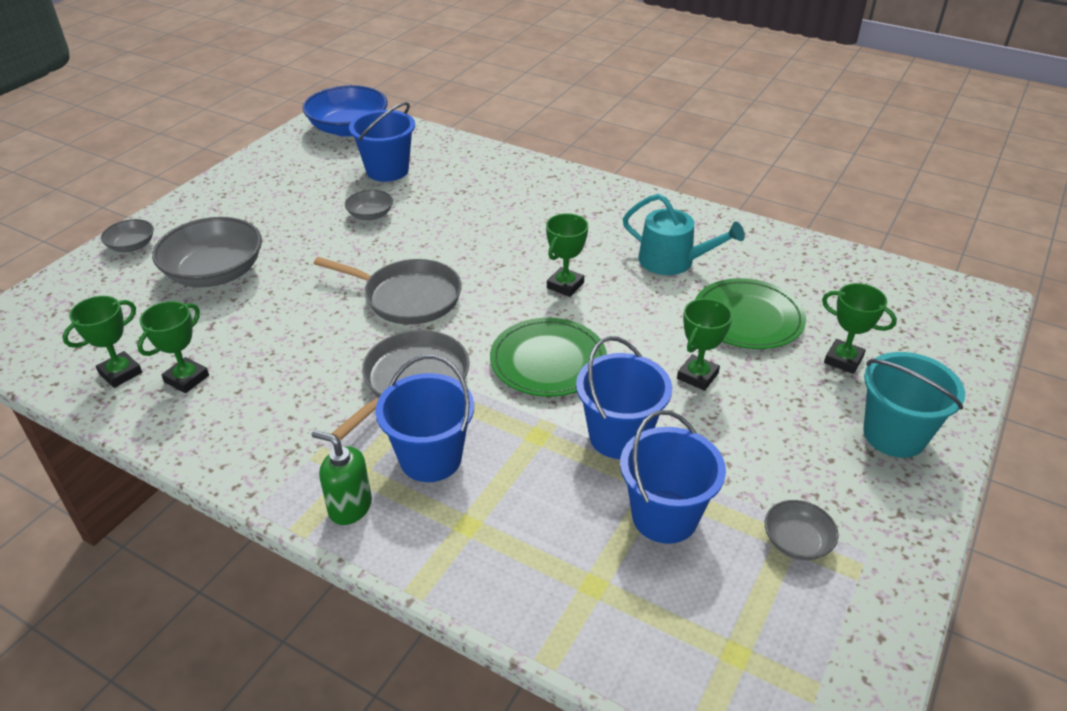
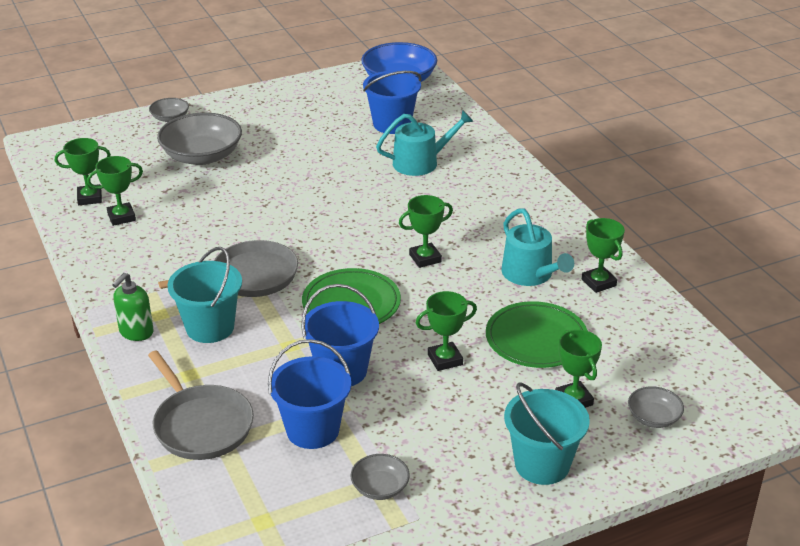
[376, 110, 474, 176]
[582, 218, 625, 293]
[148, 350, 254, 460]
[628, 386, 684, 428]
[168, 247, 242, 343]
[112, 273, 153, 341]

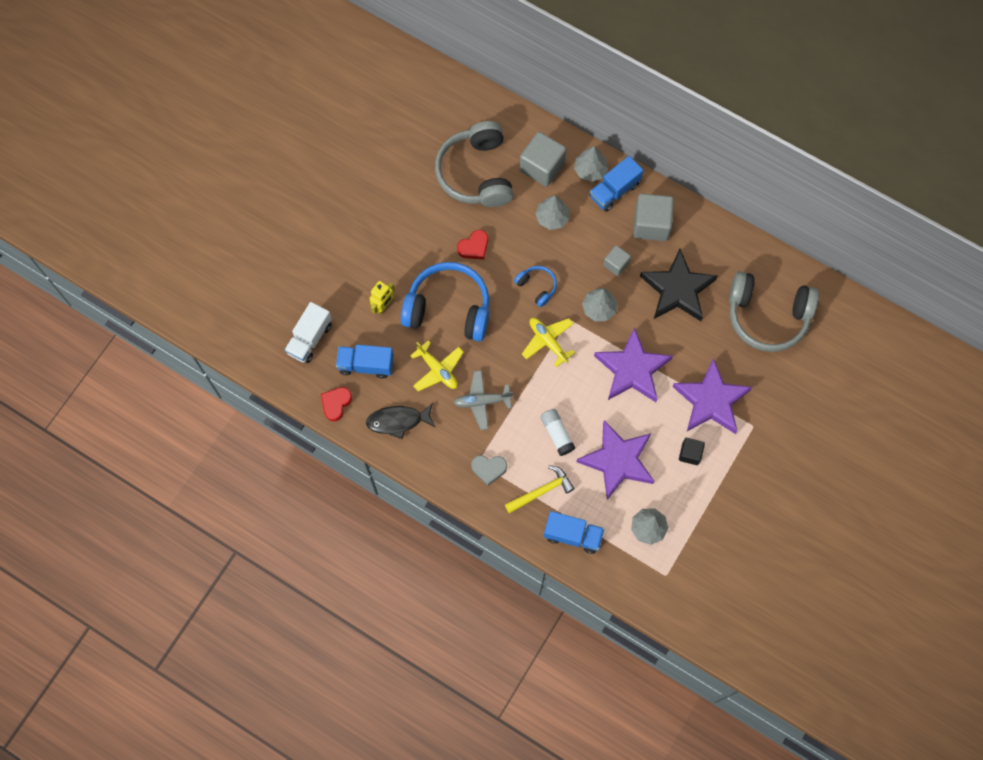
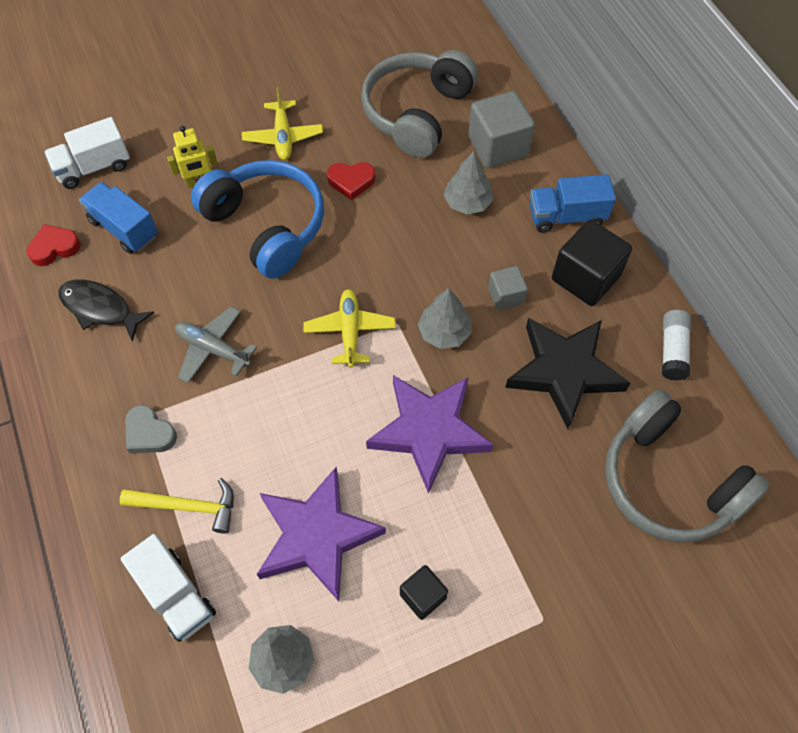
[514, 266, 557, 307] (first image)
[574, 146, 608, 182] (first image)
[672, 358, 752, 434] (first image)
[242, 87, 323, 160]
[662, 310, 691, 381]
[120, 534, 216, 642]
[552, 220, 632, 306]

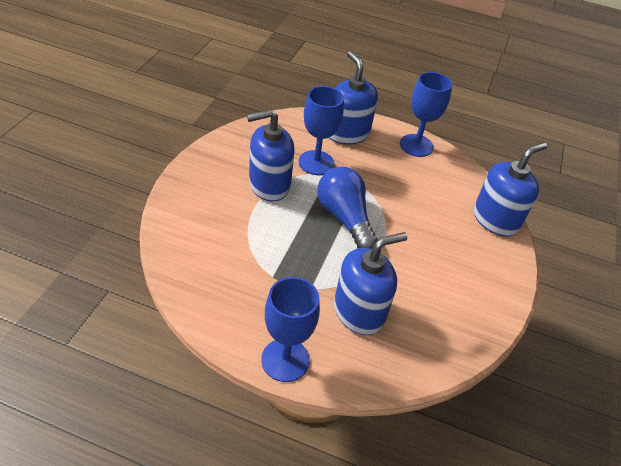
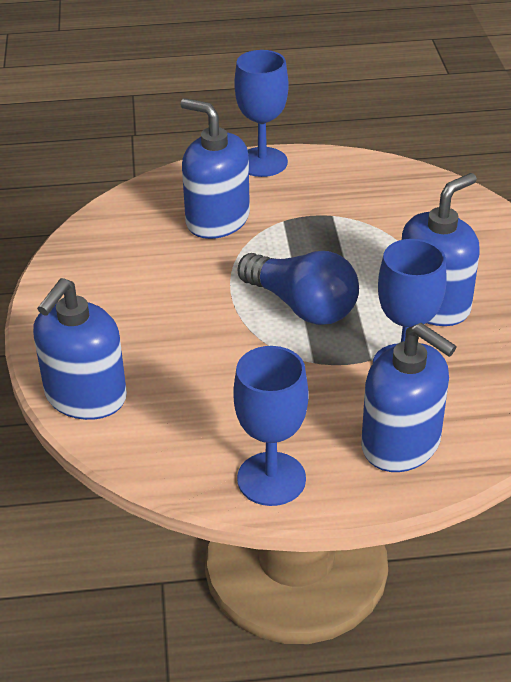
[180, 98, 250, 239]

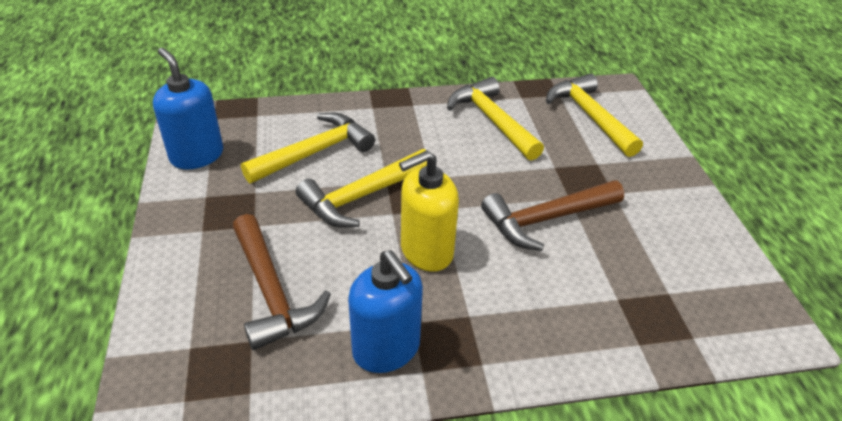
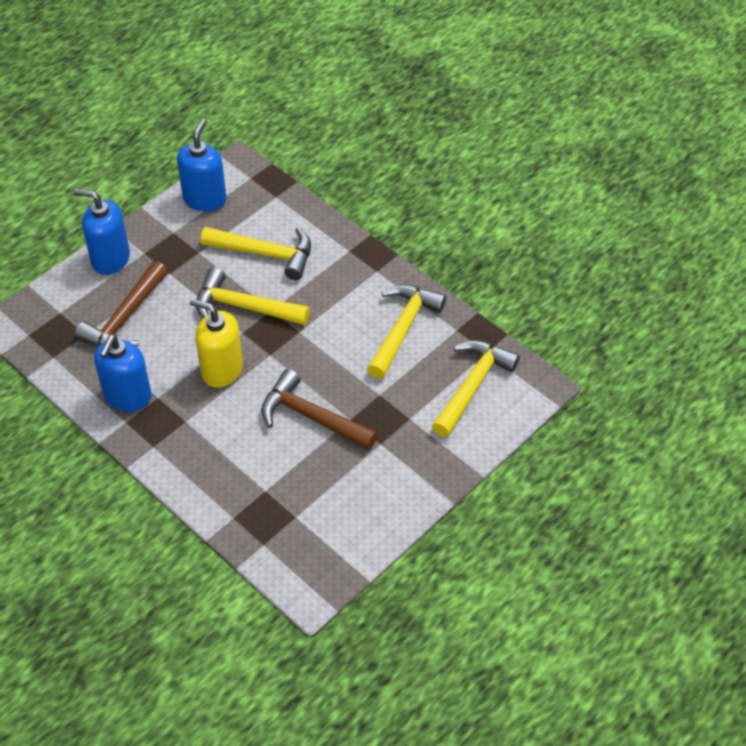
[74, 189, 130, 275]

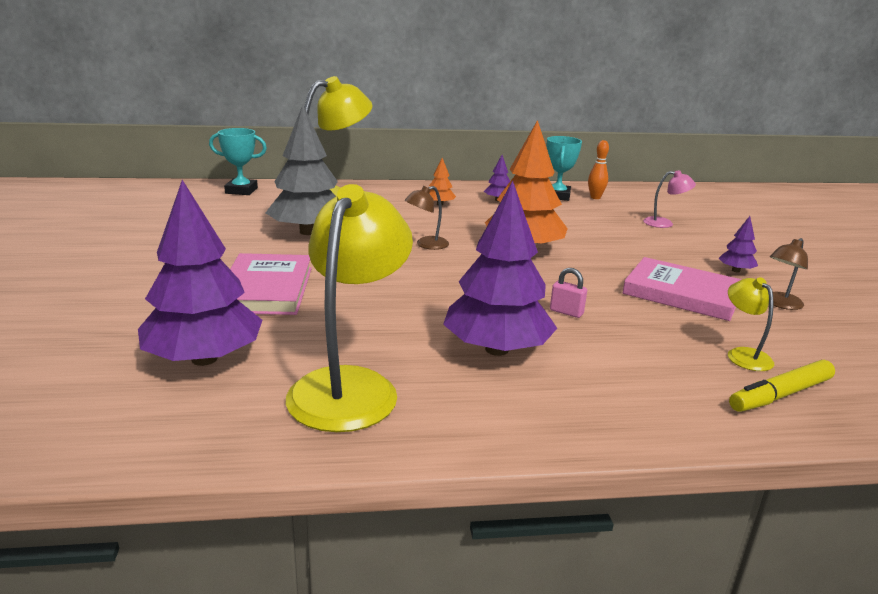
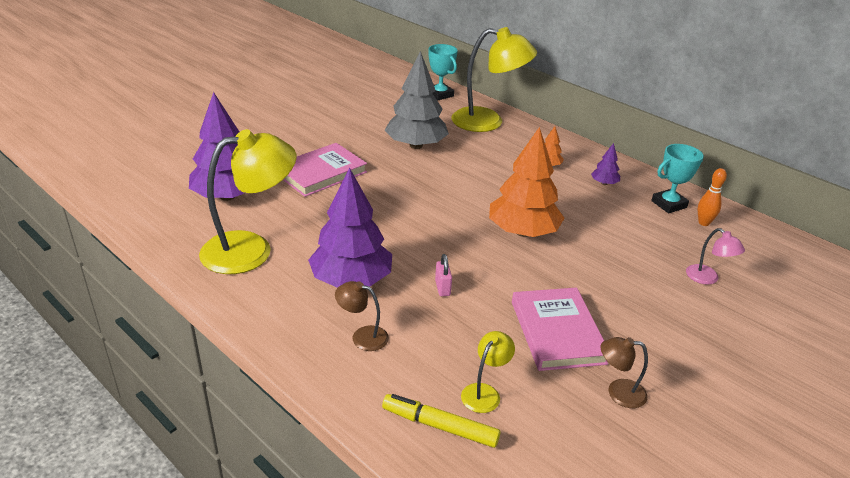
[719, 216, 758, 273] (first image)
[335, 281, 389, 351]

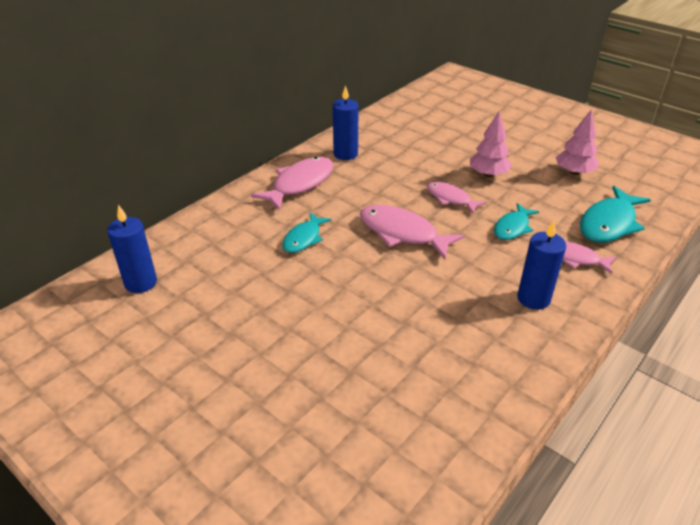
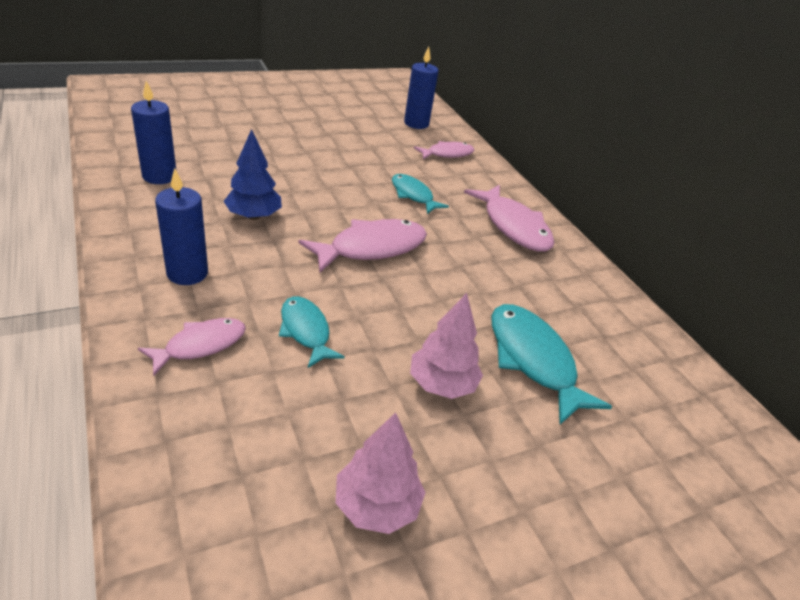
[224, 129, 282, 220]
[131, 81, 176, 184]
[414, 141, 474, 160]
[491, 304, 612, 425]

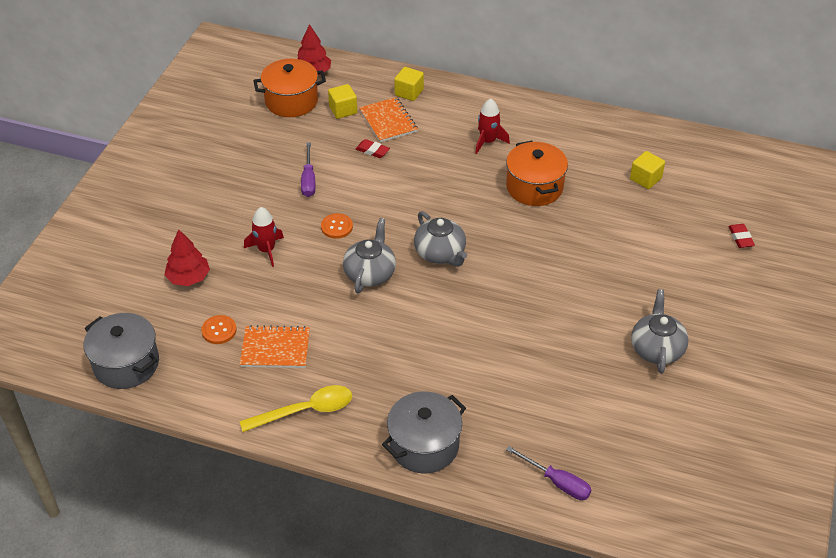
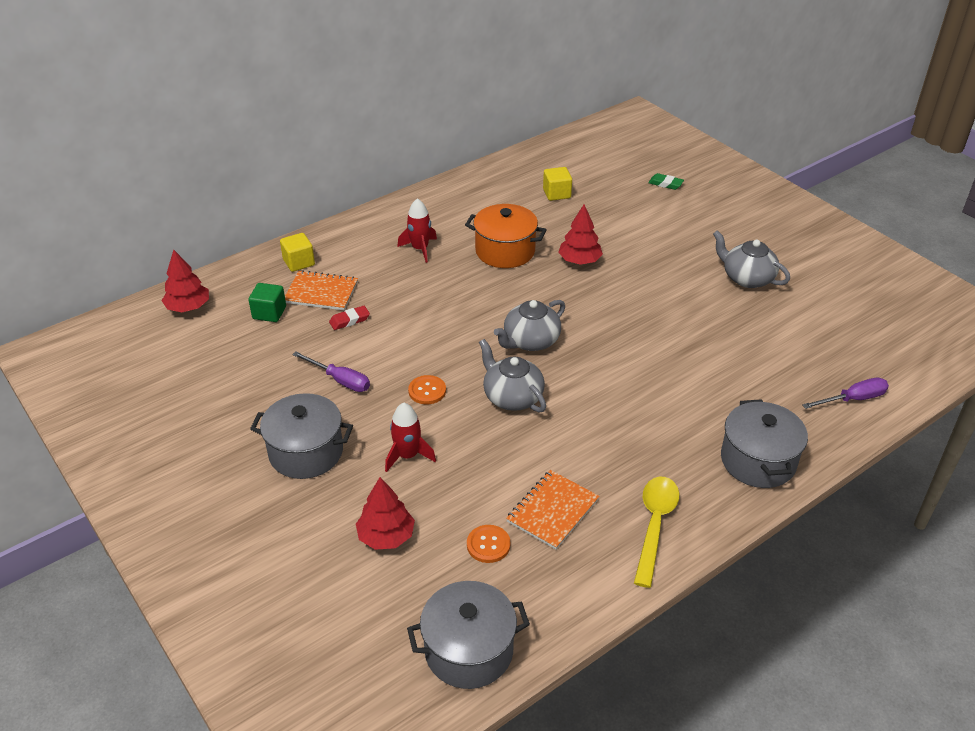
[253, 59, 326, 117] (first image)
[250, 393, 353, 479]
[558, 204, 603, 265]
[248, 283, 286, 322]
[648, 173, 684, 190]
[494, 300, 565, 351]

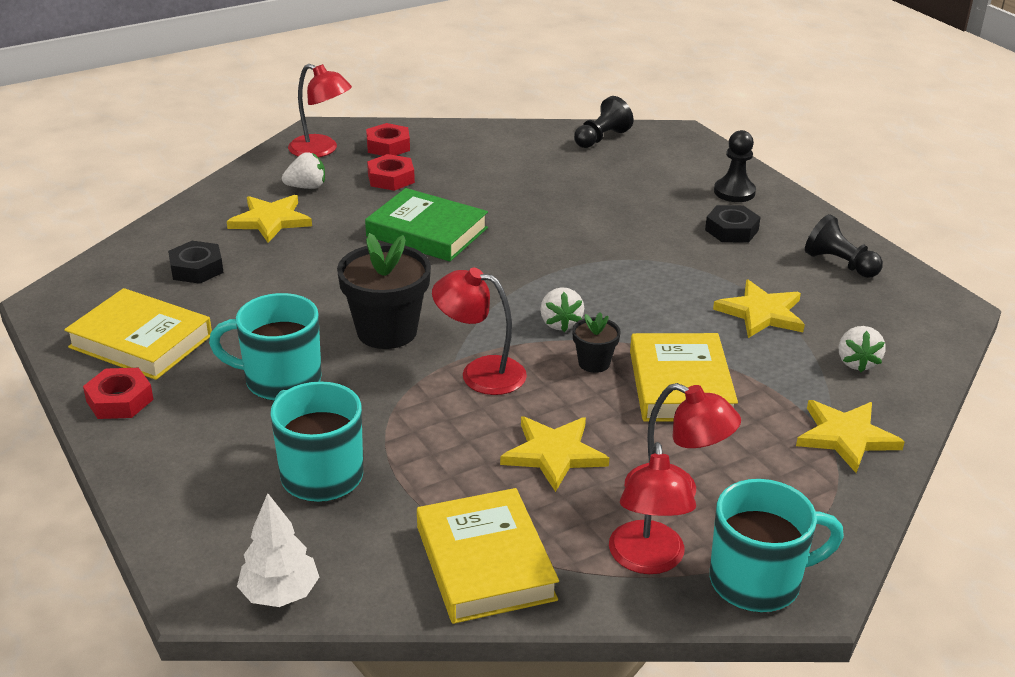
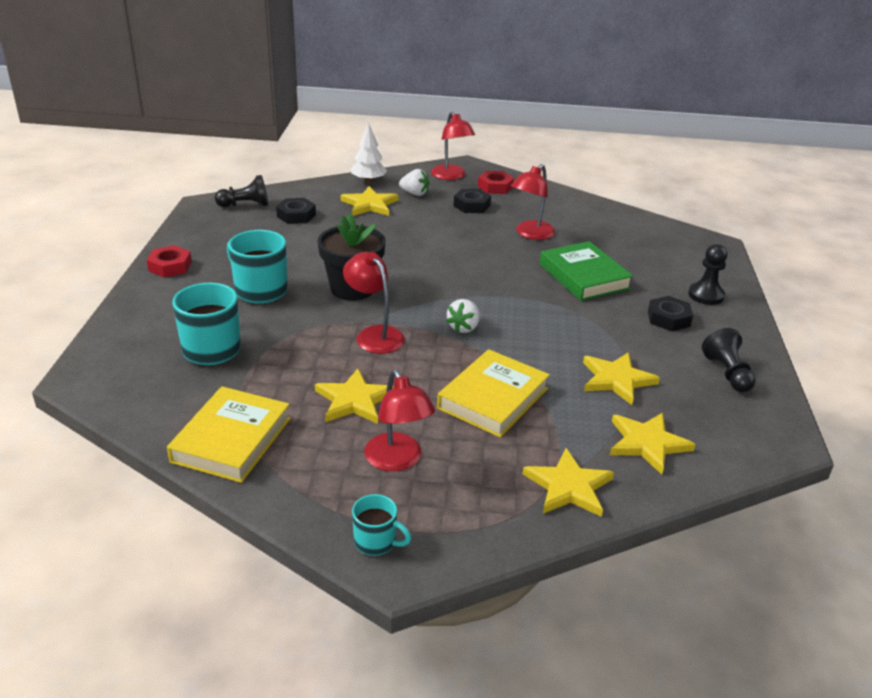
[64, 288, 212, 380] (first image)
[572, 312, 621, 373] (first image)
[351, 122, 387, 183]
[540, 241, 633, 301]
[215, 175, 268, 207]
[511, 164, 555, 240]
[610, 413, 695, 474]
[454, 189, 491, 213]
[352, 494, 412, 556]

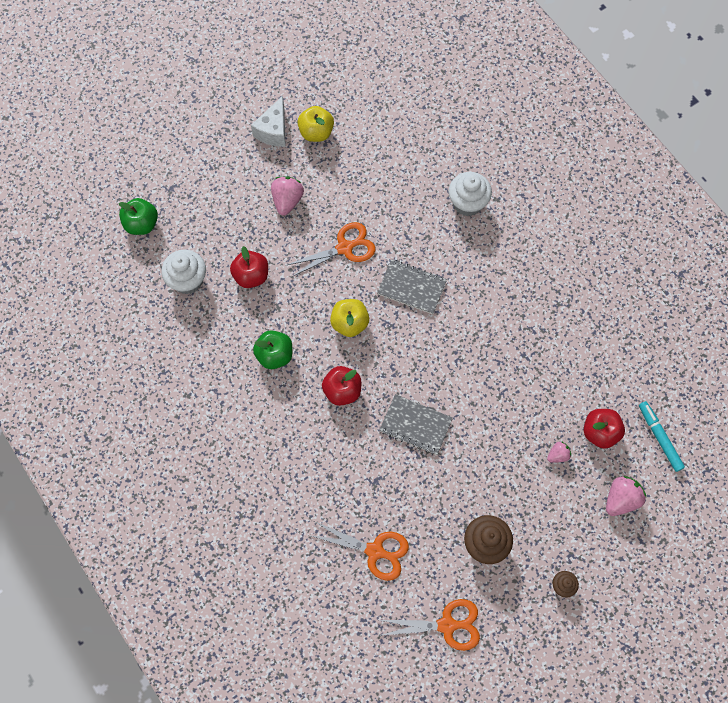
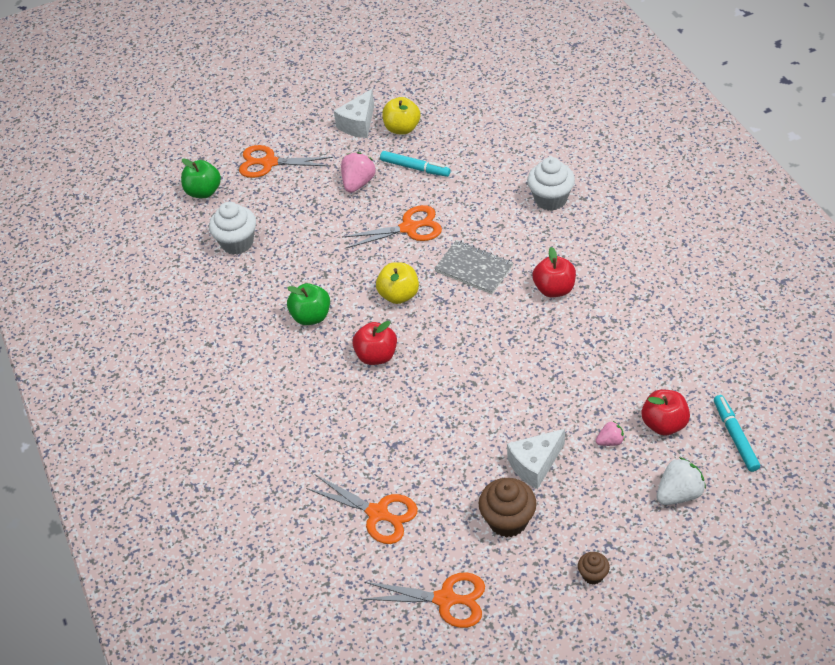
[379, 394, 453, 455] (first image)
[239, 145, 333, 178]
[380, 151, 451, 177]
[507, 429, 565, 489]
[533, 247, 576, 297]
[656, 457, 706, 505]

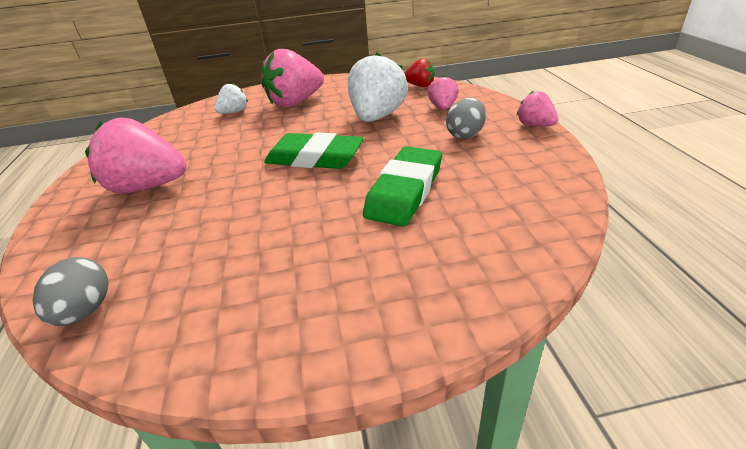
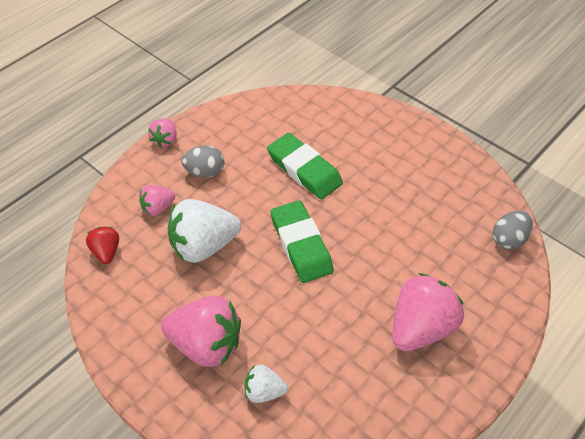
[392, 273, 464, 351]
[267, 133, 343, 199]

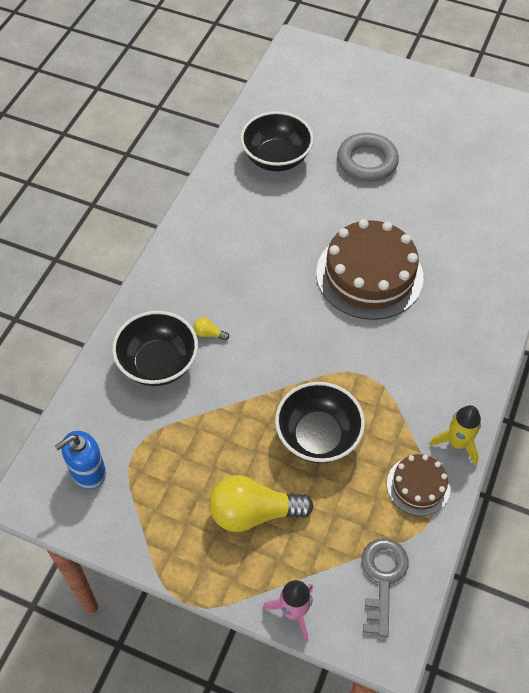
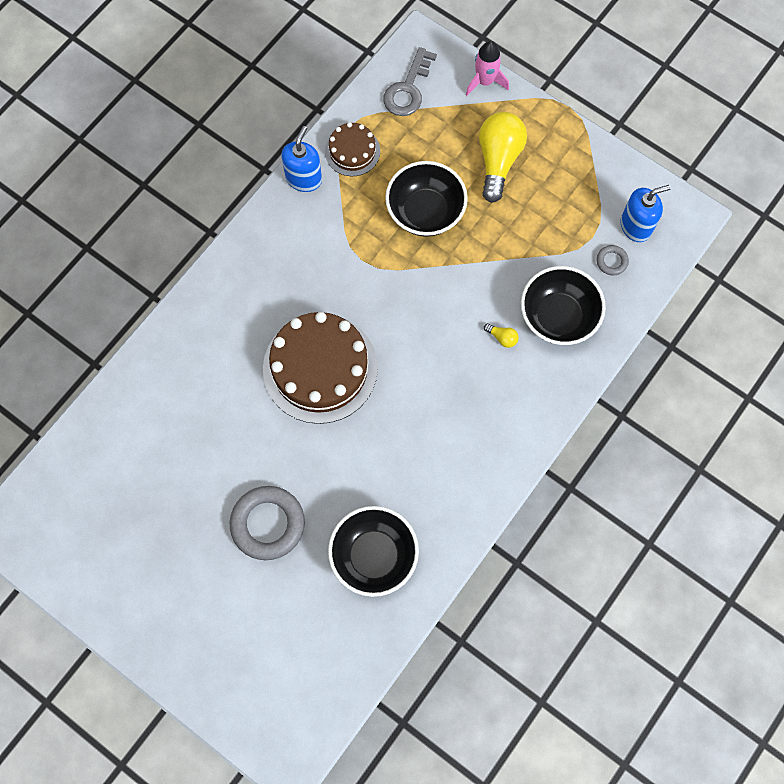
[596, 245, 629, 275]
[281, 126, 322, 192]
[479, 112, 527, 203]

